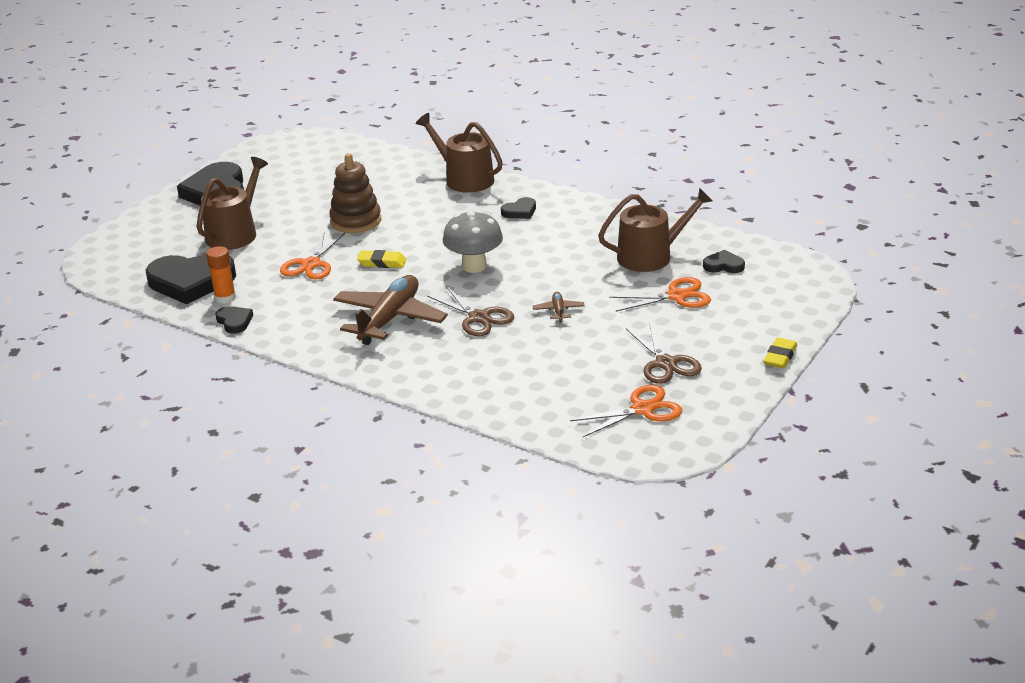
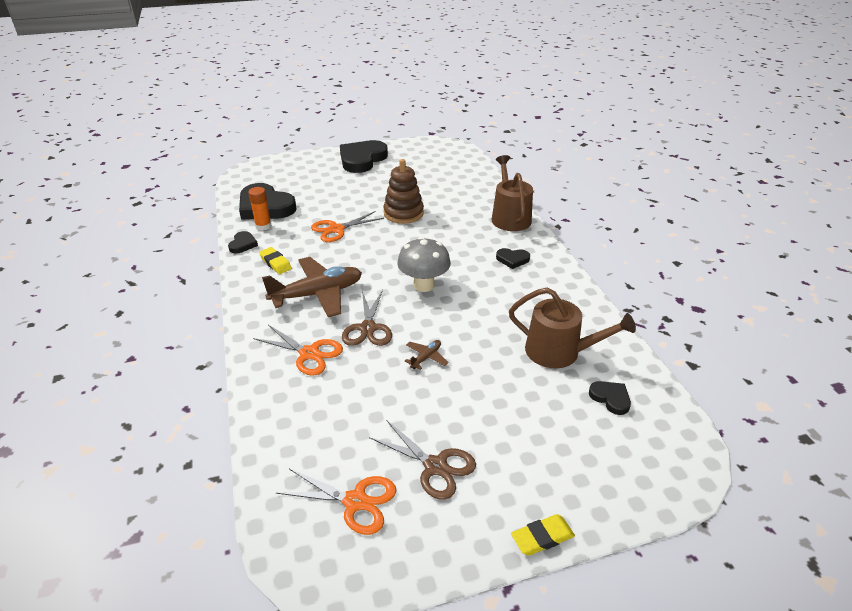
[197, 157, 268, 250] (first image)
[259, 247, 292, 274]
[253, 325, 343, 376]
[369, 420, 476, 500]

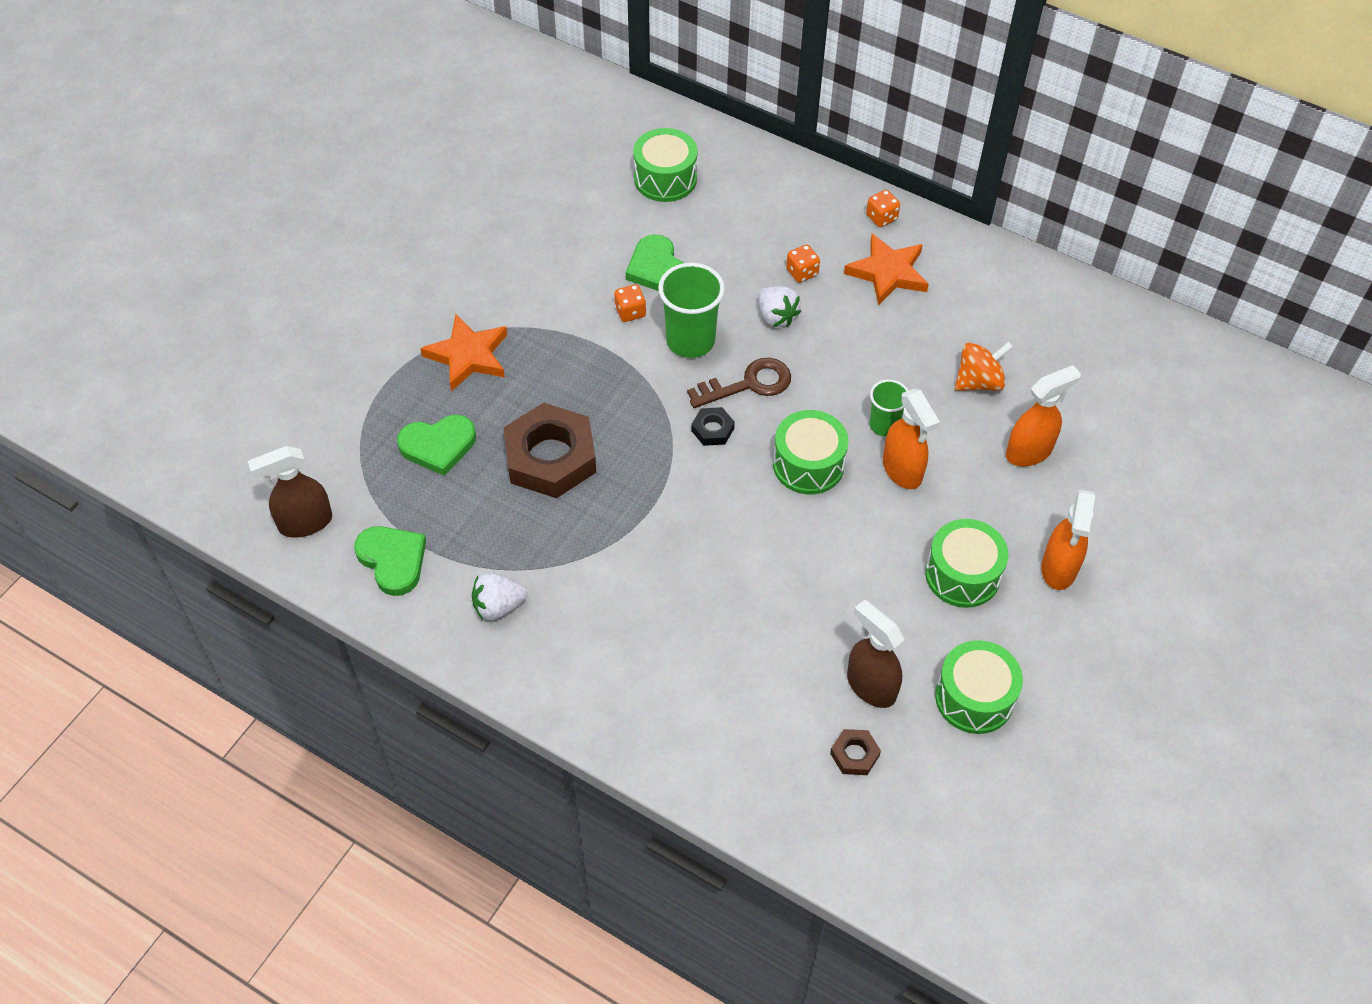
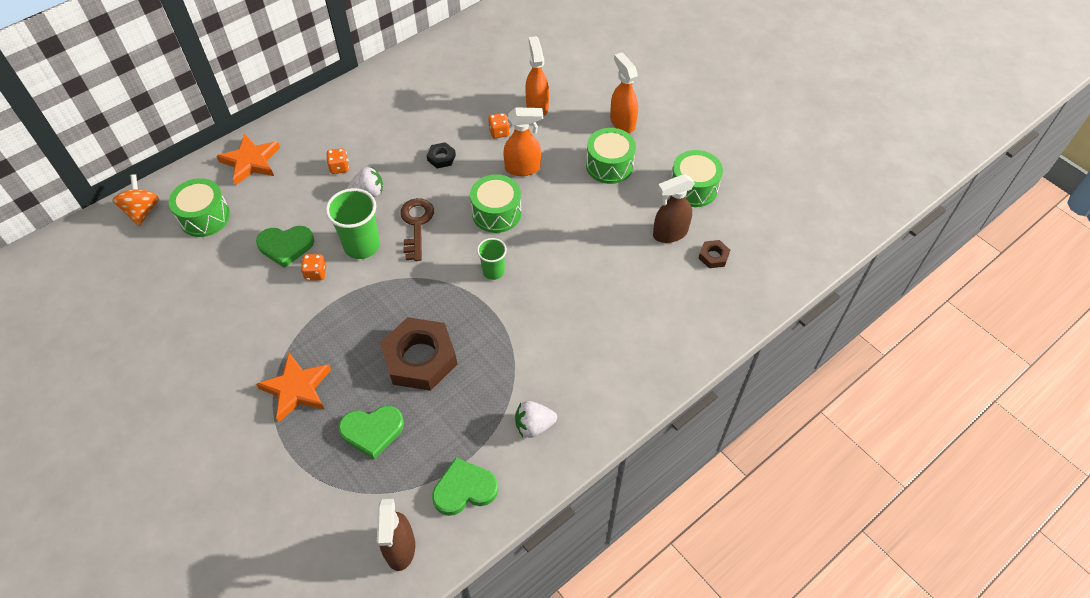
[427, 142, 456, 168]
[217, 134, 280, 185]
[488, 113, 510, 139]
[477, 238, 507, 280]
[112, 174, 159, 226]
[338, 406, 404, 460]
[515, 401, 557, 438]
[610, 52, 638, 133]

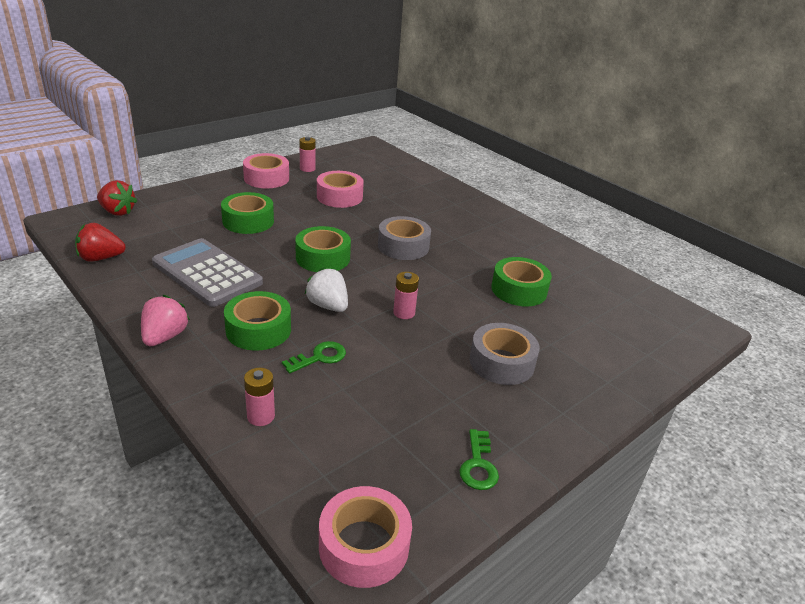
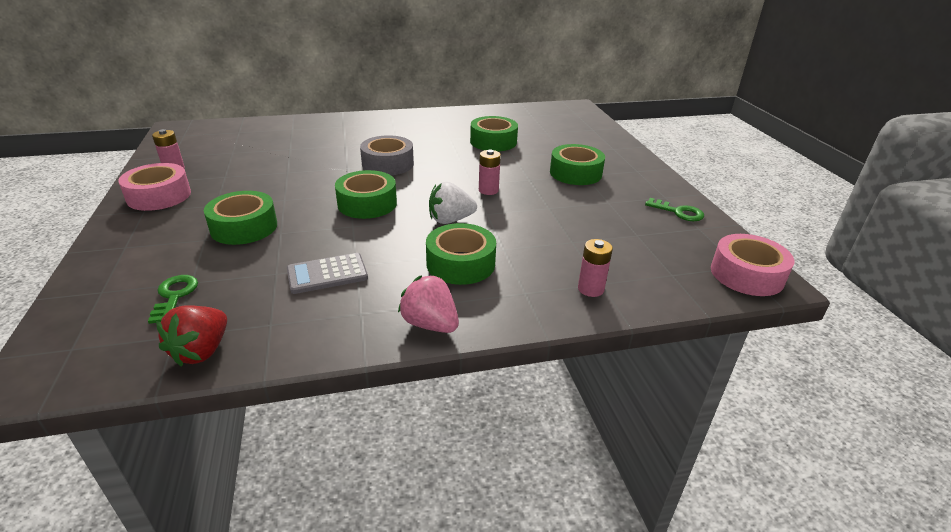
[97, 180, 137, 216] (first image)
[317, 171, 364, 208] (first image)
[148, 275, 198, 324]
[550, 144, 605, 185]
[287, 253, 368, 294]

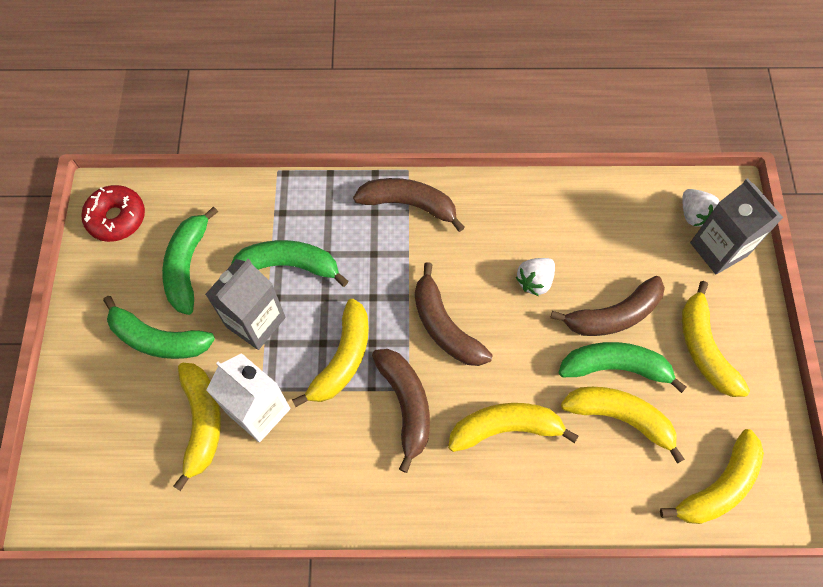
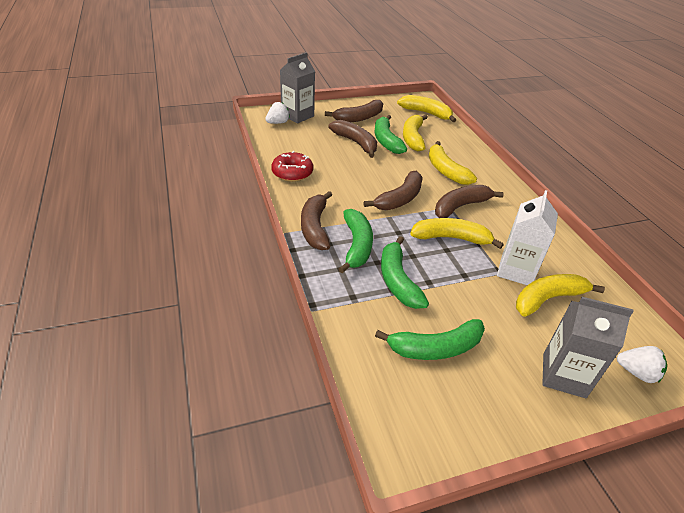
[271, 151, 313, 182]
[339, 209, 373, 273]
[542, 297, 634, 398]
[617, 346, 667, 383]
[325, 100, 383, 122]

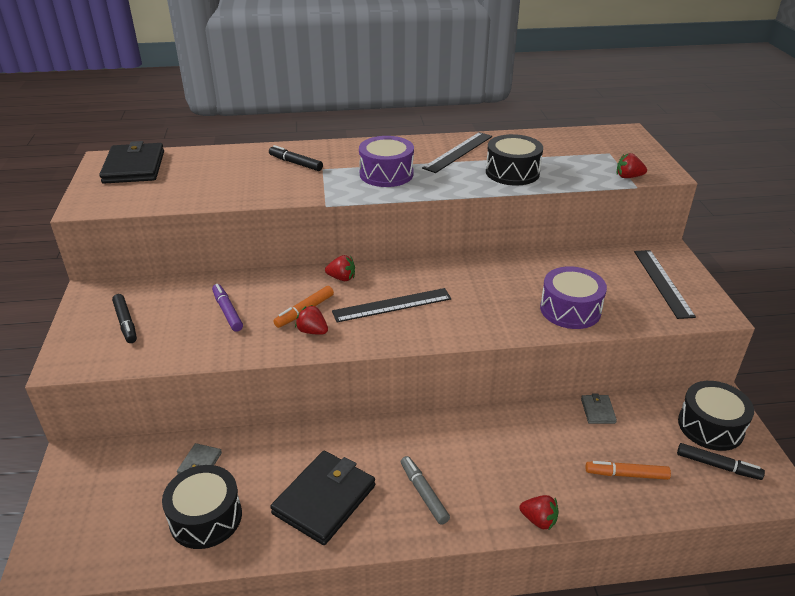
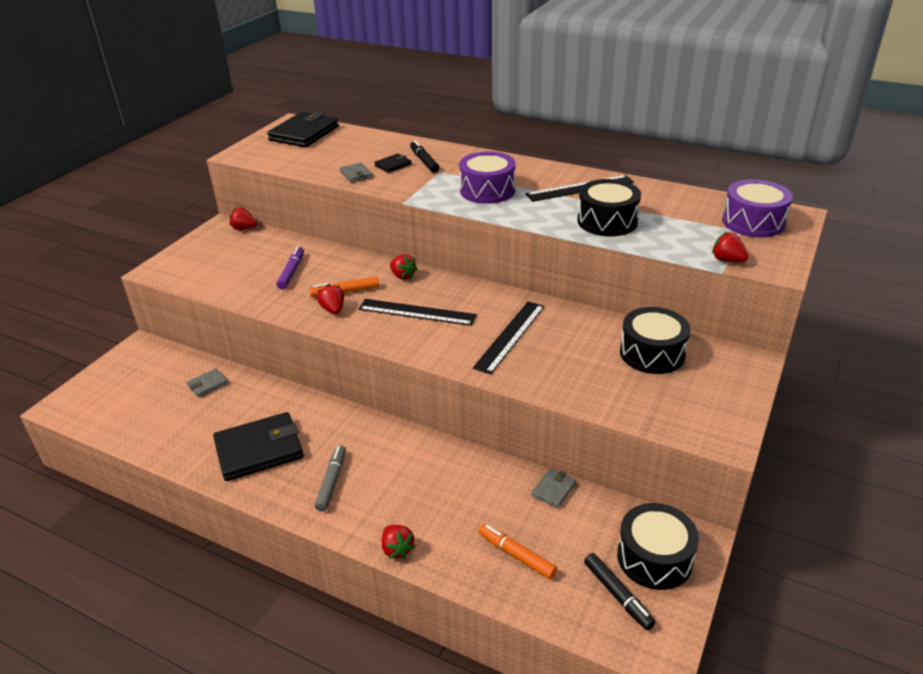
[112, 294, 137, 343] (first image)
[229, 207, 257, 230]
[340, 163, 373, 183]
[374, 154, 412, 173]
[620, 307, 690, 374]
[722, 179, 793, 237]
[473, 301, 545, 374]

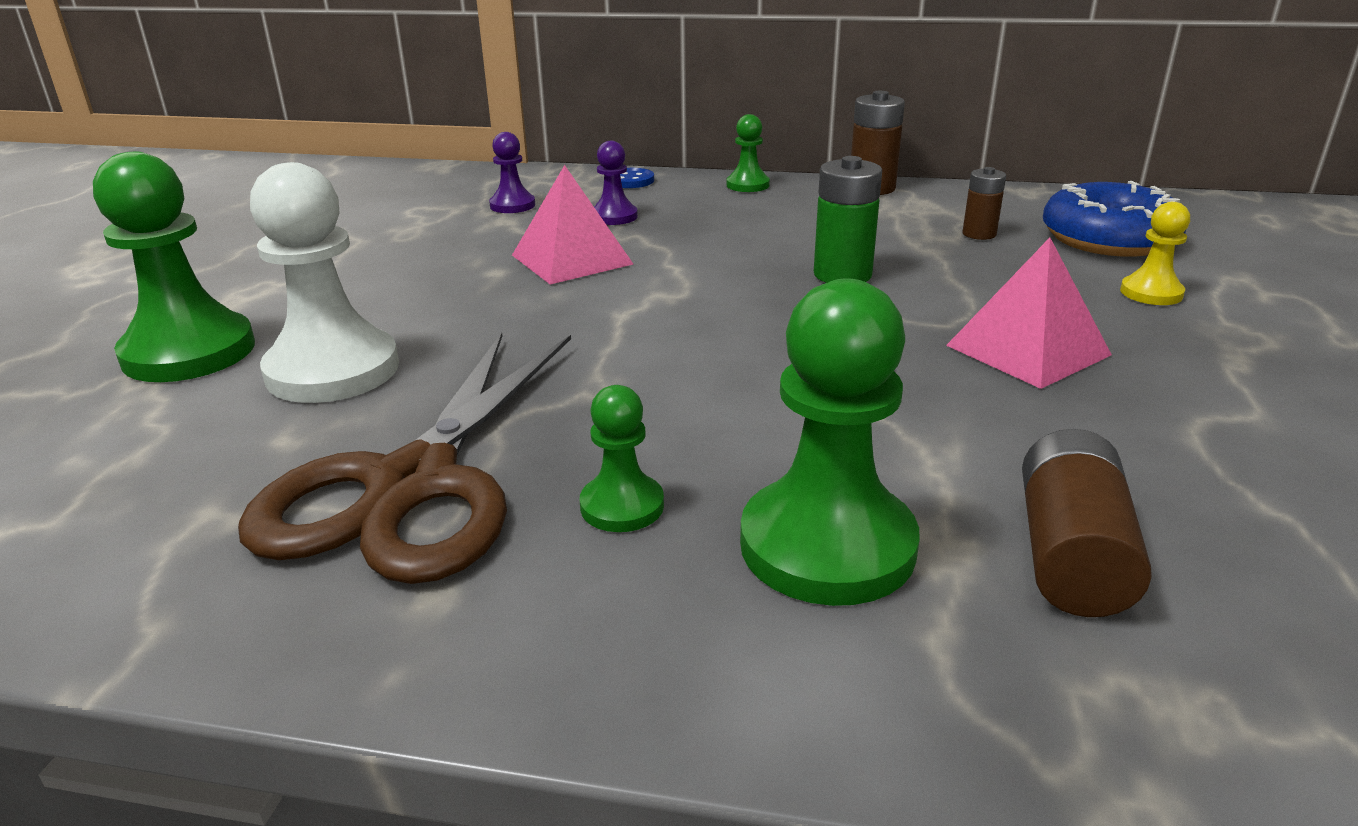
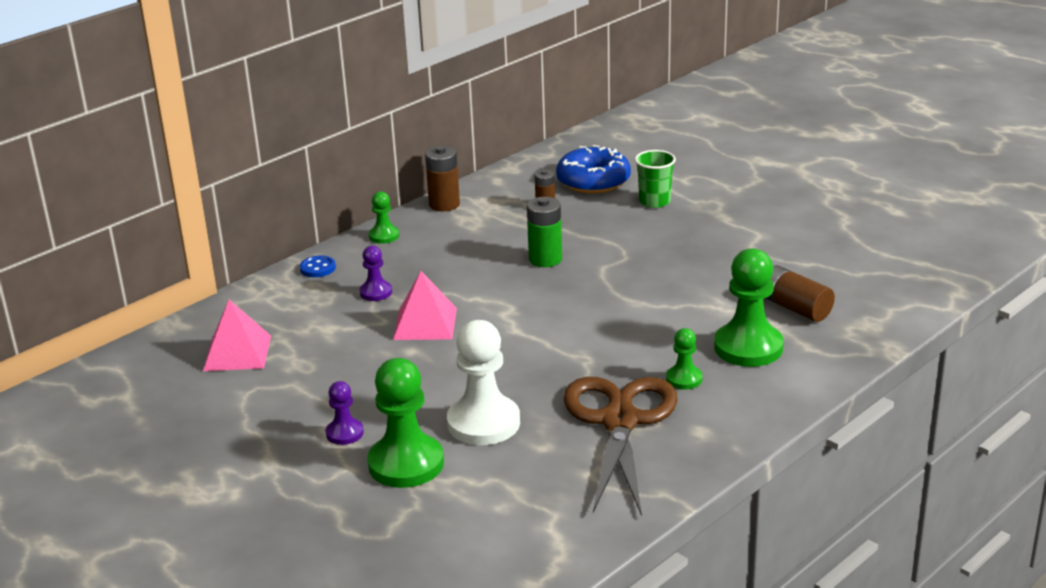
[326, 381, 364, 445]
[203, 300, 271, 371]
[635, 150, 676, 208]
[564, 377, 678, 516]

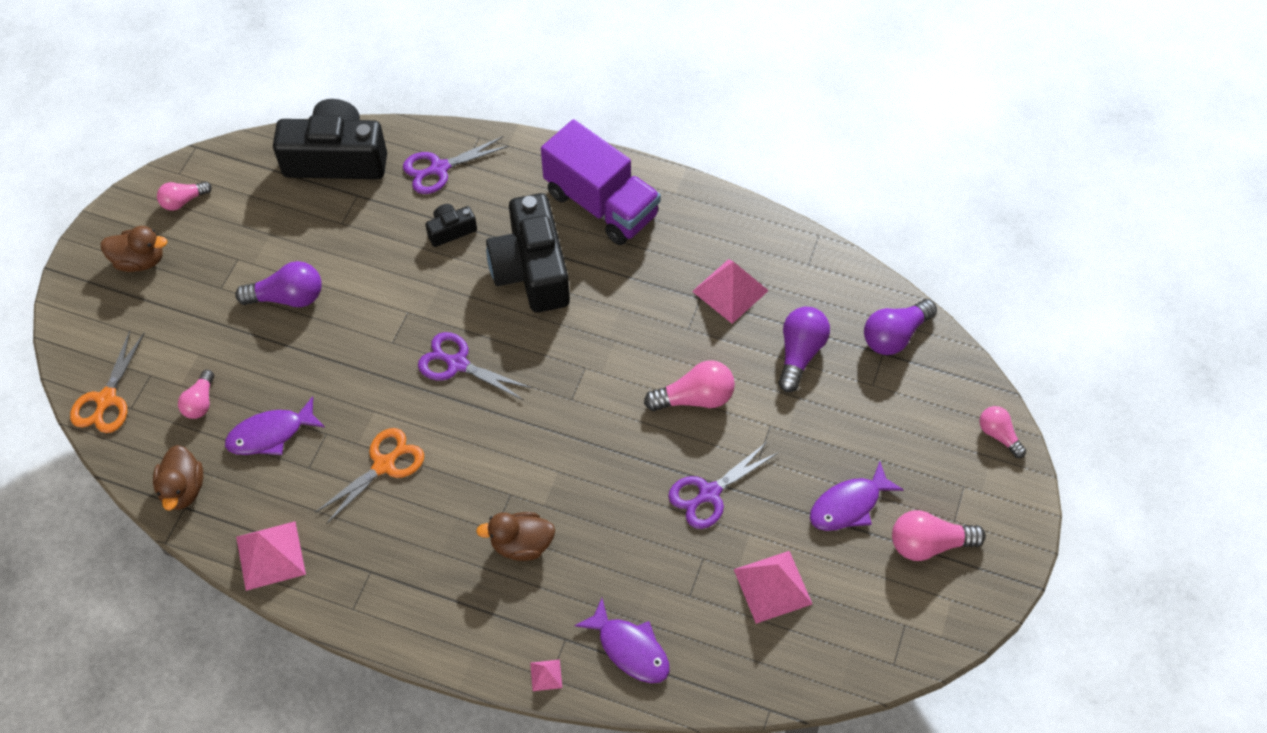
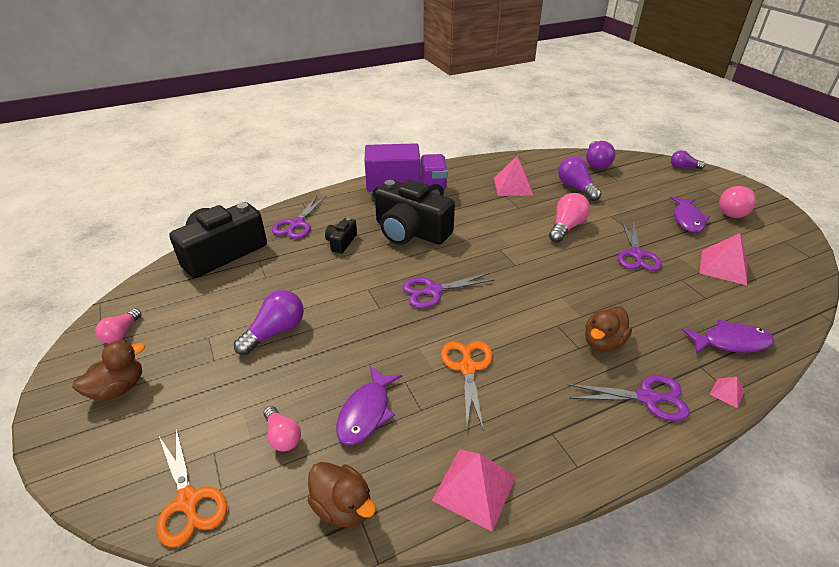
[567, 375, 690, 421]
[671, 150, 705, 169]

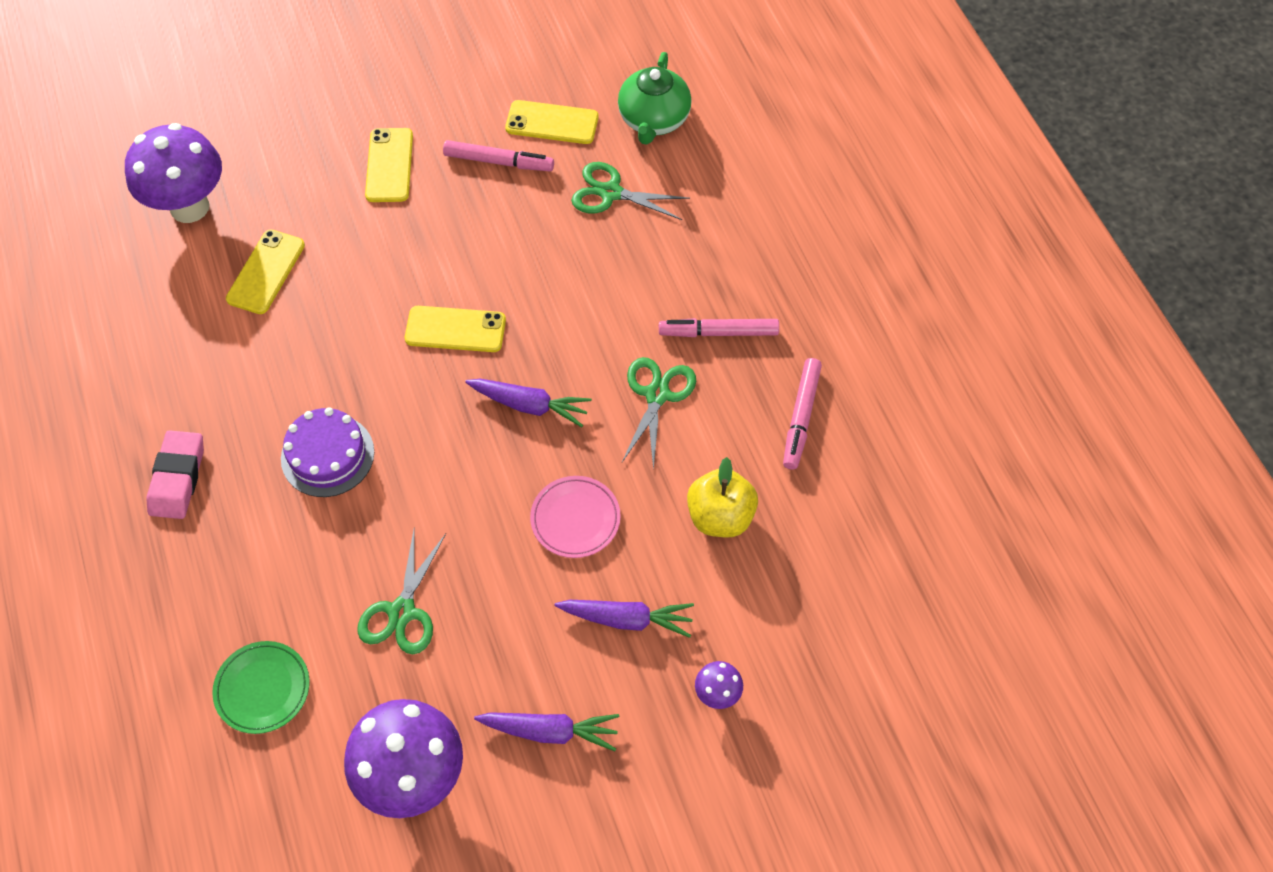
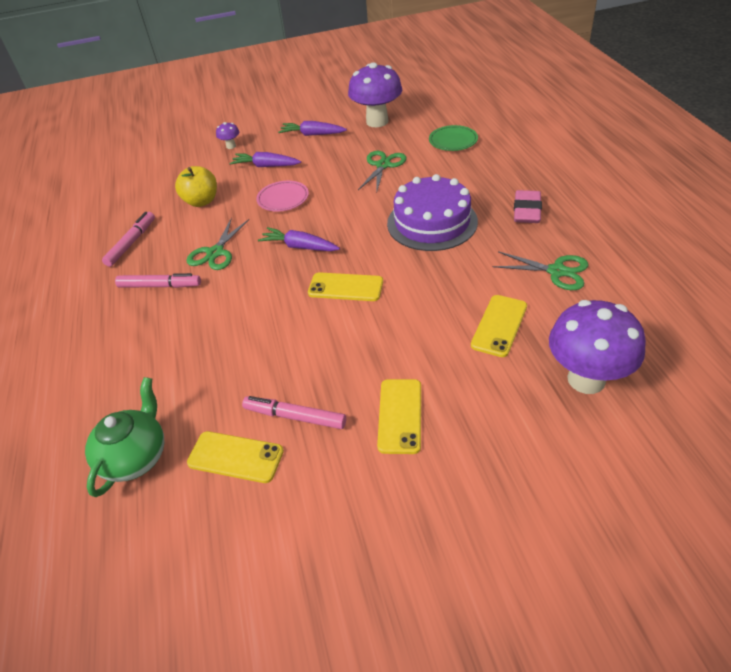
[493, 251, 589, 290]
[387, 174, 478, 251]

